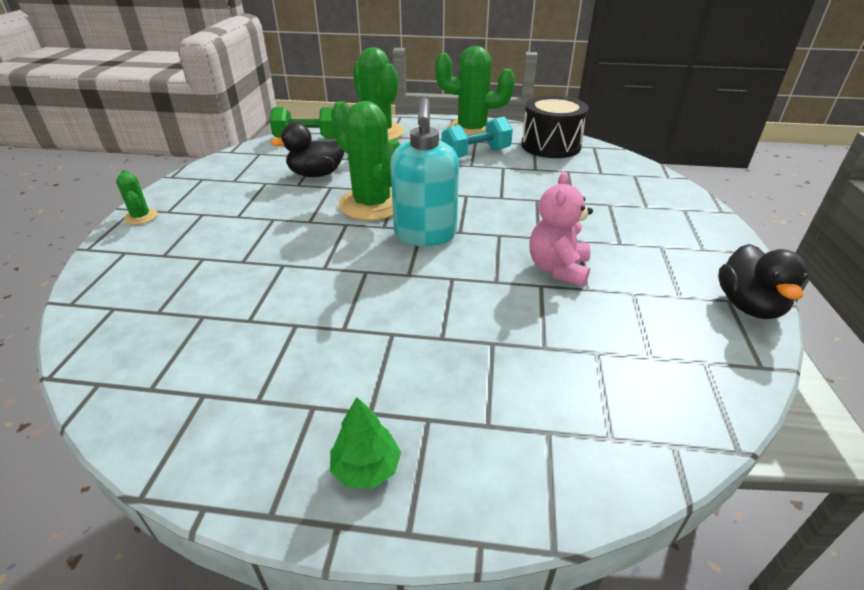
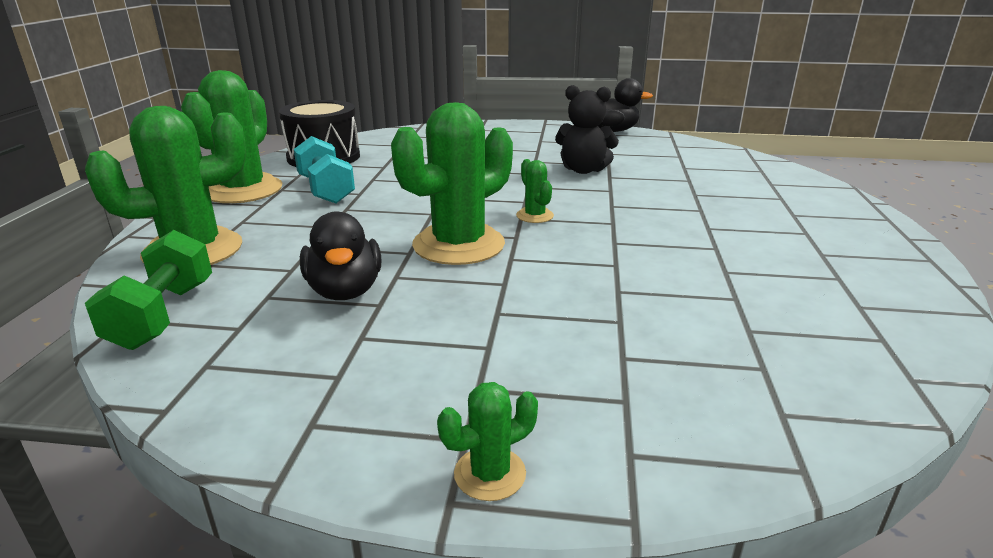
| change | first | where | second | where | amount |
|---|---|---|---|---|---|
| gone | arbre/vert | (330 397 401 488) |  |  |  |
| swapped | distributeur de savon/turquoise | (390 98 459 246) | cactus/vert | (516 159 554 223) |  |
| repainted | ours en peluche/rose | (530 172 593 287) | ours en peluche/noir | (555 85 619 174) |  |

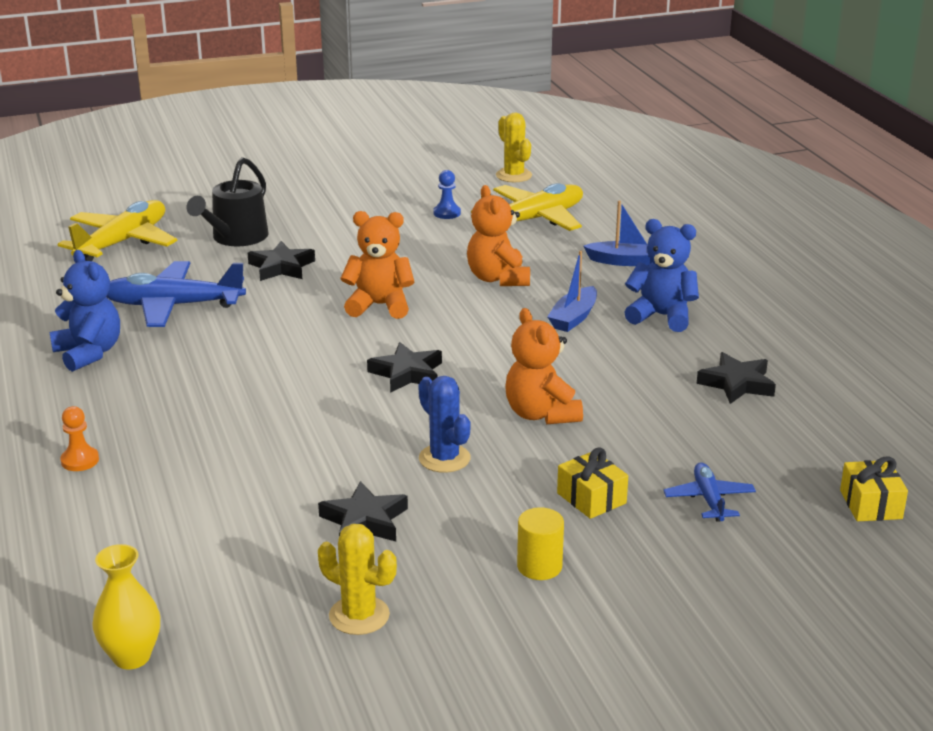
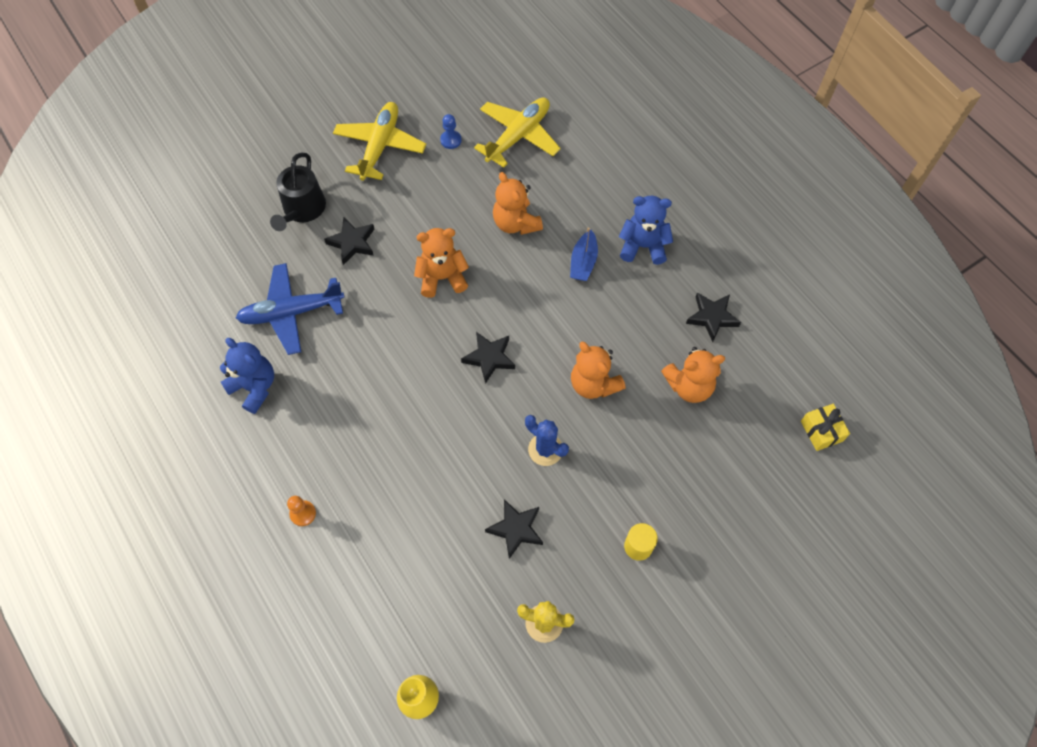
| change | first | where | second | where | amount |
|---|---|---|---|---|---|
| gone | cactus/jaune | (496 113 532 182) |  |  |  |
| gone | cadeau/jaune | (557 447 628 519) |  |  |  |
| gone | bateau/bleu | (583 201 652 266) |  |  |  |
| gone | avion/bleu | (663 462 756 522) |  |  |  |
| new |  |  | ours en peluche/orange | (661 347 725 403) |  |
| shifted | avion/jaune | (57 200 178 261) |  | (333 102 426 181) |  |

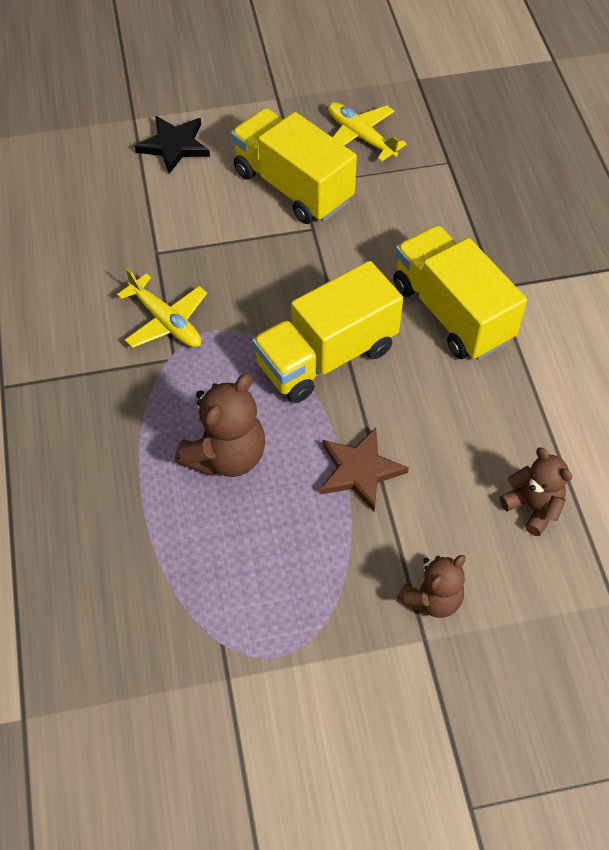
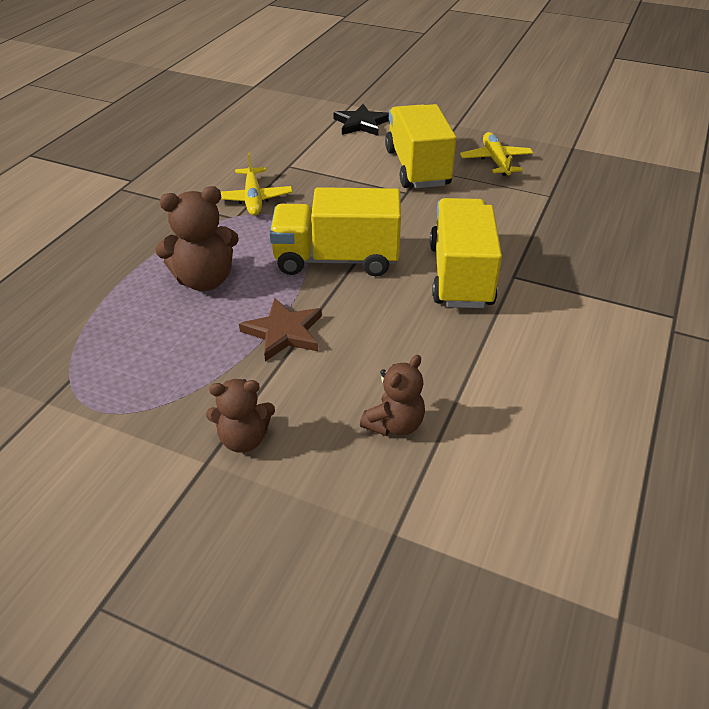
| change | first | where | second | where | amount |
|---|---|---|---|---|---|
| rotated | ours en peluche/marron | (500 448 572 536) |  | (360 355 425 436) | 45 degrees clockwise |

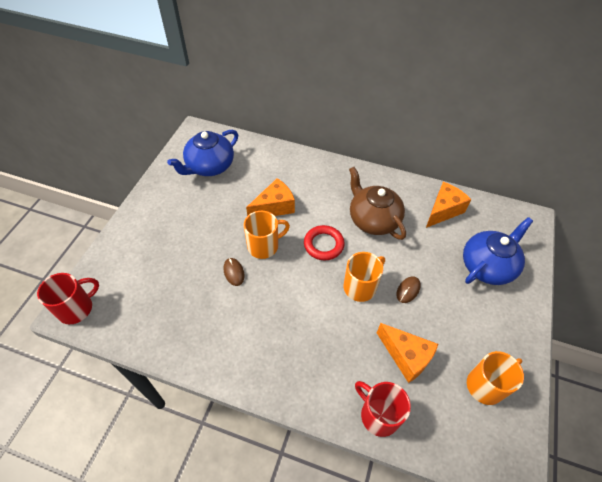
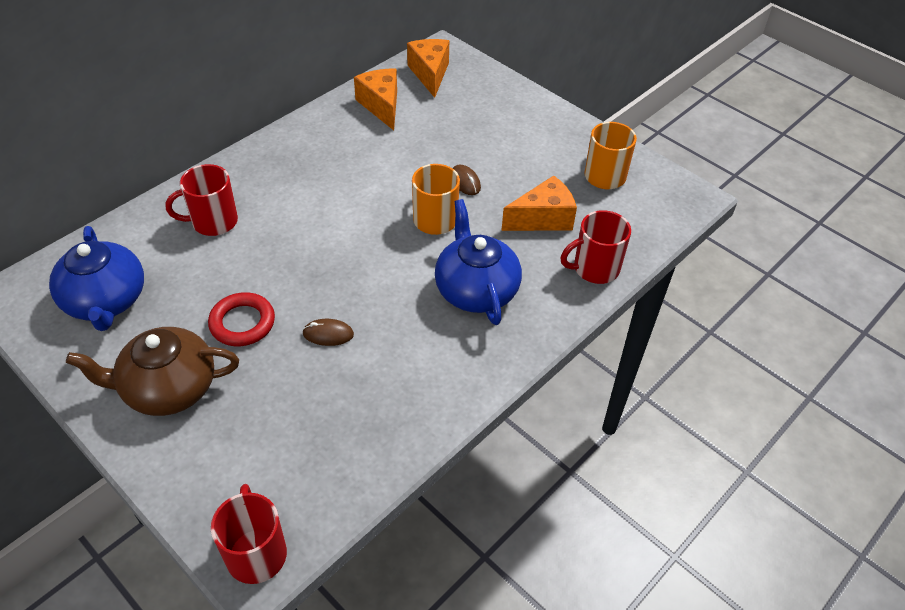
| change | first | where | second | where | amount |
|---|---|---|---|---|---|
| gone | tasse/orange | (244 211 290 259) |  |  |  |
| new |  |  | tasse/rouge | (165 164 238 236) |  |
| shifted | fromage/orange | (246 178 295 216) |  | (407 39 449 98) |  |
| shifted | anneau/rouge | (304 225 345 260) |  | (208 292 275 346) |  |
| shifted | théière/marron | (349 167 406 240) |  | (66 327 239 416) |  |
| shifted | théière/bleu | (463 217 533 285) |  | (435 199 522 325) |  |

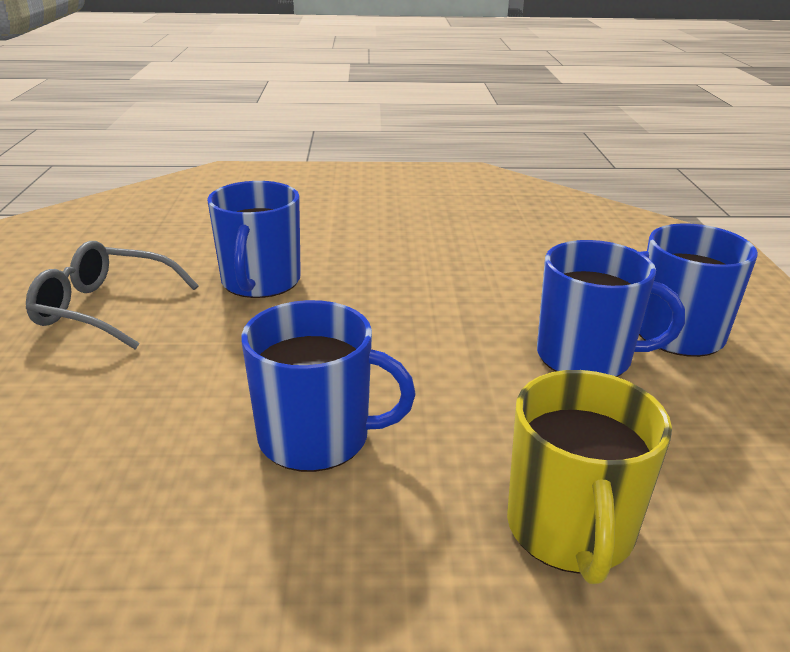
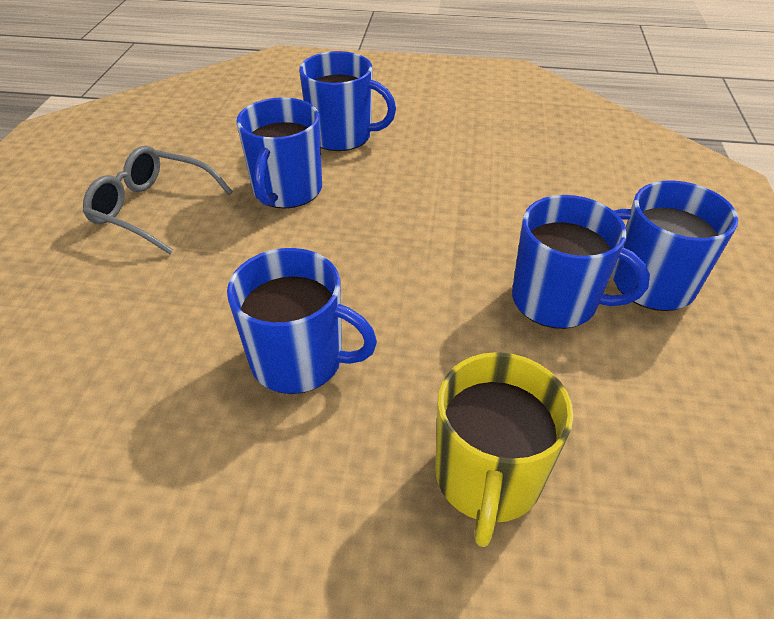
| change | first | where | second | where | amount |
|---|---|---|---|---|---|
| new |  |  | tasse/bleu | (299 51 396 151) |  |

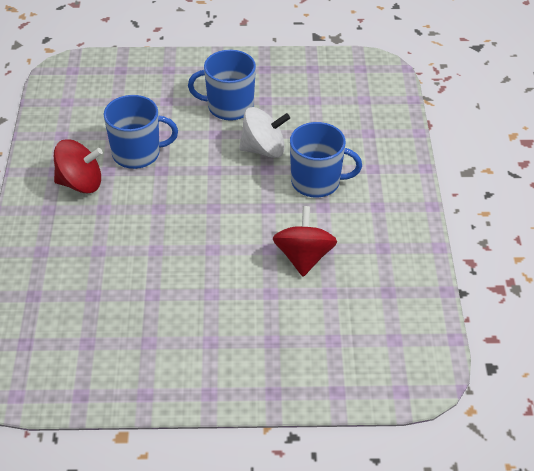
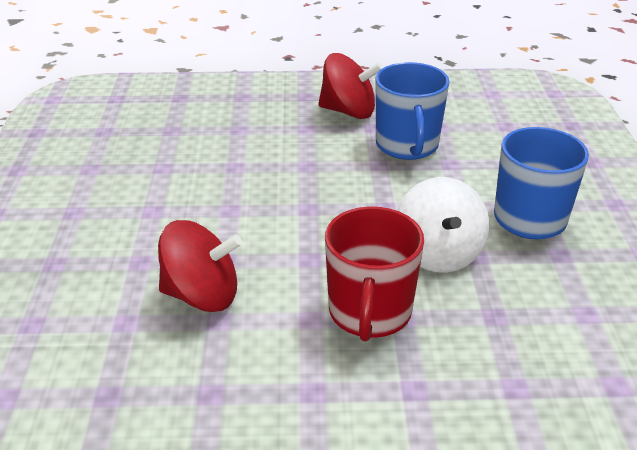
| change | first | where | second | where | amount |
|---|---|---|---|---|---|
| repainted | tasse/bleu | (290 122 362 198) | tasse/rouge | (325 206 424 341) |  |
| rotated | toupie/rouge | (54 139 103 193) |  | (318 53 383 119) | 75 degrees counterclockwise |

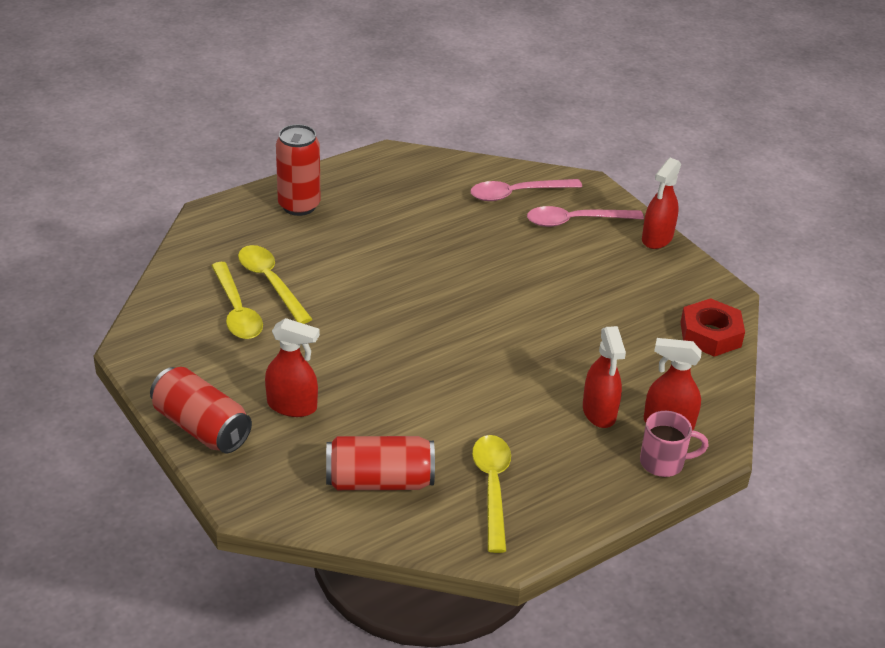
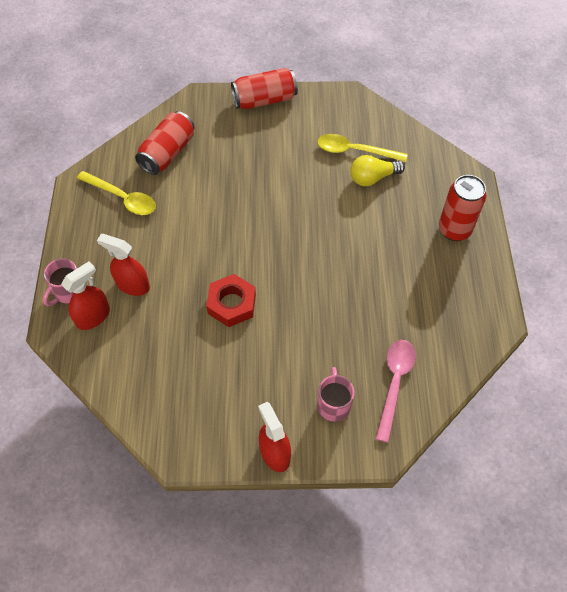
| change | first | where | second | where | amount |
|---|---|---|---|---|---|
| gone | vaporisateur/rouge | (265 318 320 417) |  |  |  |
| shifted | écrou/rouge | (680 298 745 357) |  | (206 274 256 327) |  |
| swapped | cuillère/jaune | (238 245 312 324) | ampoule/jaune | (350 155 405 186) |  |
| swapped | cuillère/rose | (527 206 644 227) | tasse/rose | (317 367 355 422) |  |

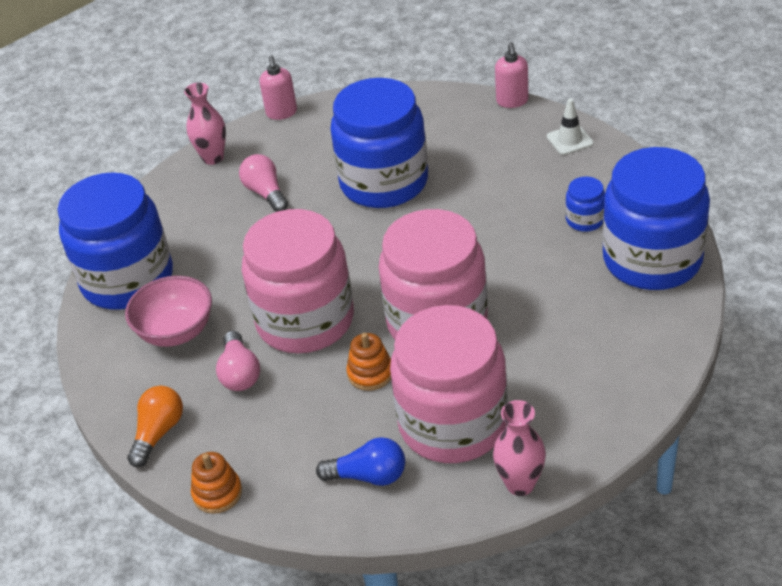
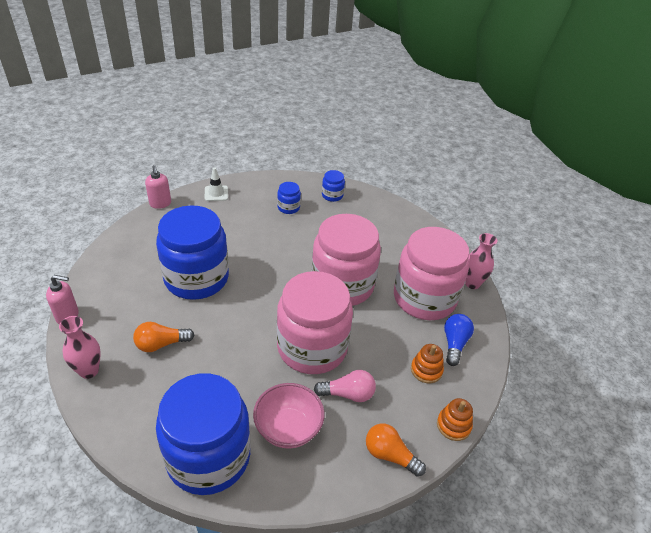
| change | first | where | second | where | amount |
|---|---|---|---|---|---|
| shifted | jouet à empiler/orange | (346 333 391 391) |  | (411 344 444 383) |  |
| repainted | ampoule/rose | (239 154 288 212) | ampoule/orange | (133 322 194 352) |  |
| rotated | distributeur de savon/rose | (495 42 529 108) |  | (145 165 171 209) | 60 degrees clockwise |
| scaled | bocal/bleu | (602 147 710 290) |  | (322 170 345 202) | x0.41 |

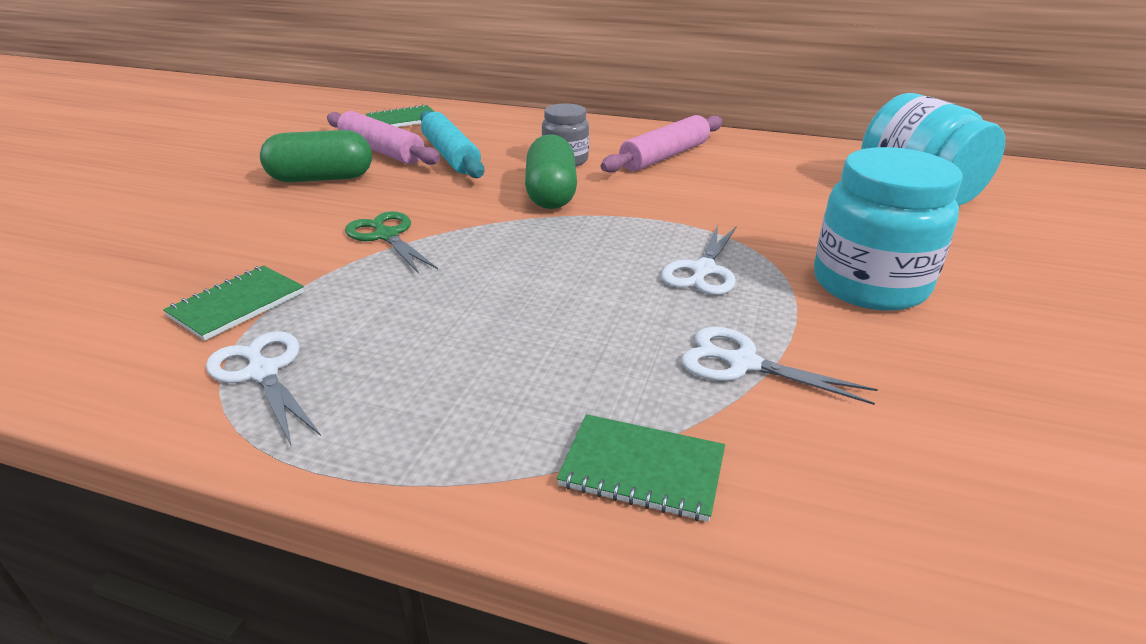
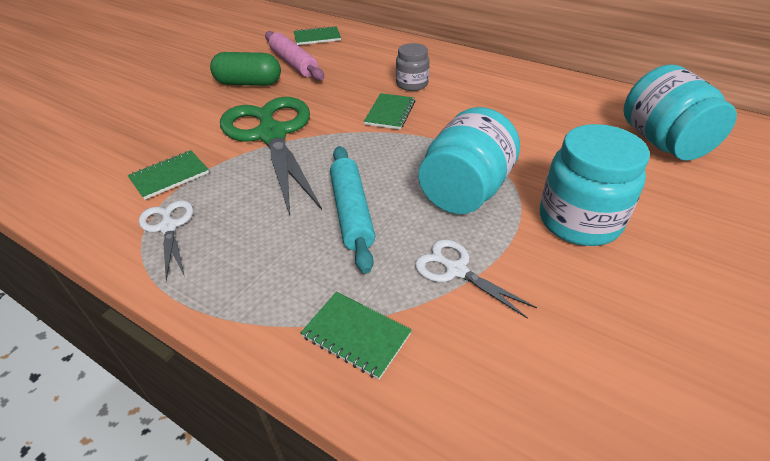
| change | first | where | second | where | amount |
|---|---|---|---|---|---|
| gone | rouleau à pâtisserie/rose | (601 115 723 173) |  |  |  |
| shifted | rouleau à pâtisserie/turquoise | (420 110 484 178) |  | (330 146 375 274) |  |
| swapped | gélule/vert | (525 134 577 209) | carnet/vert | (364 93 415 130) |  |
| swapped | ciseaux/blanc | (661 225 737 295) | bocal/turquoise | (418 107 520 214) |  |
| scaled | ciseaux/vert | (345 211 438 274) |  | (220 97 322 215) | x2.15 |

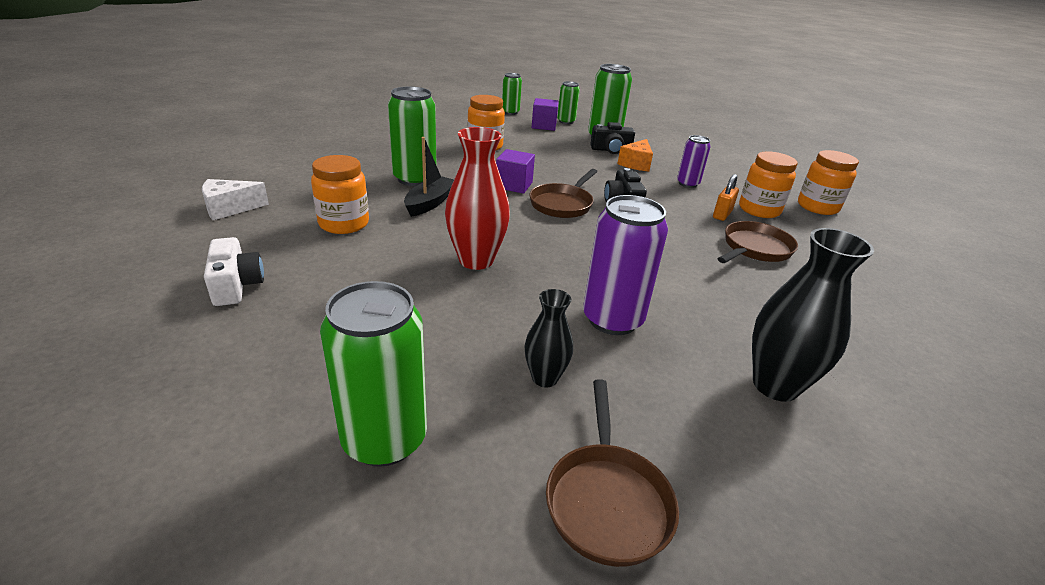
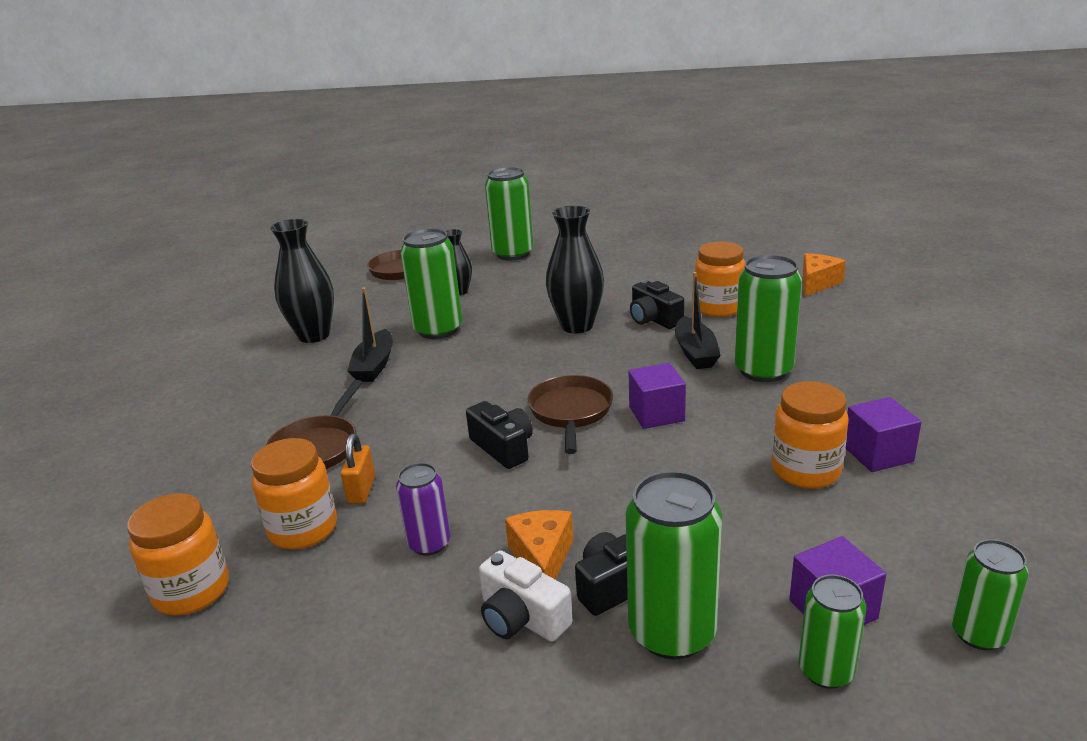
| change | first | where | second | where | amount |
|---|---|---|---|---|---|
| new |  |  | bateau/noir | (347 287 393 382) |  |
| new |  |  | appareil photo/noir | (630 280 684 329) |  |
| new |  |  | cube/violet | (846 397 921 472) |  |
| shifted | appareil photo/blanc | (204 237 264 306) |  | (479 550 573 642) |  |
| repainted | fromage/blanc | (202 179 269 220) | fromage/orange | (803 253 846 296) |  |
| repainted | vase/rouge | (445 127 510 270) | vase/noir | (546 206 604 334) |  |
| repainted | canette/violet | (583 195 668 335) | canette/vert | (400 228 462 339) |  |

